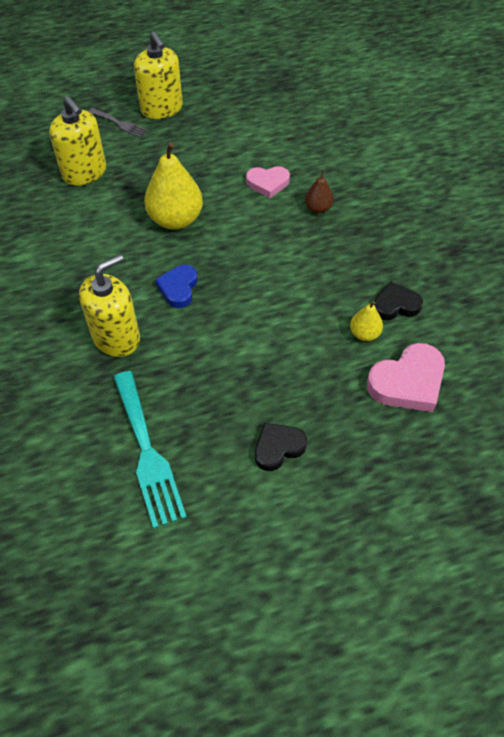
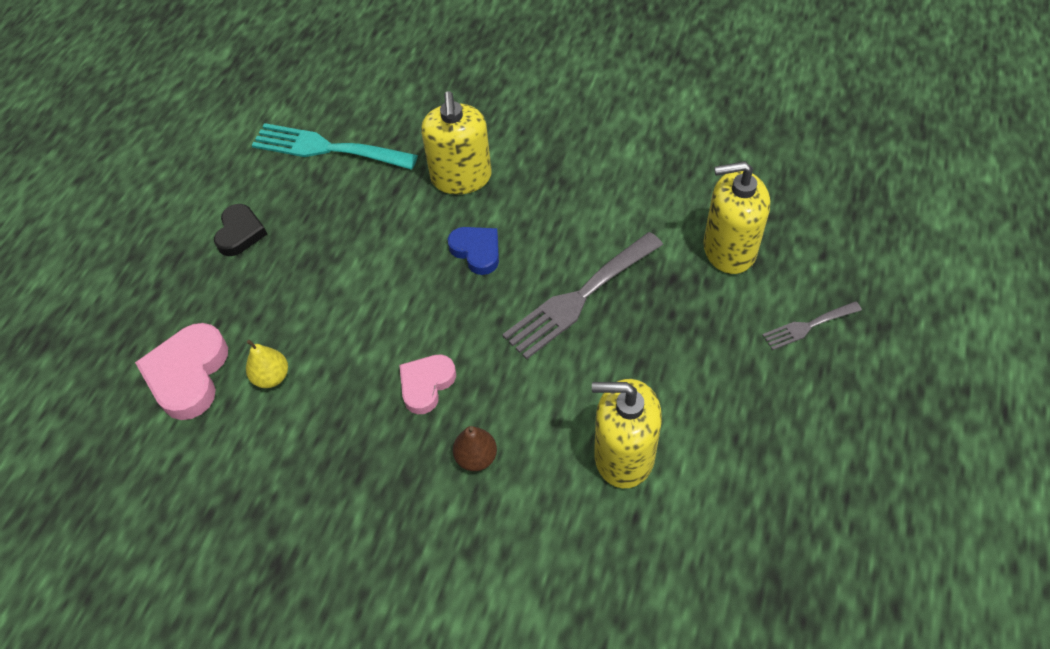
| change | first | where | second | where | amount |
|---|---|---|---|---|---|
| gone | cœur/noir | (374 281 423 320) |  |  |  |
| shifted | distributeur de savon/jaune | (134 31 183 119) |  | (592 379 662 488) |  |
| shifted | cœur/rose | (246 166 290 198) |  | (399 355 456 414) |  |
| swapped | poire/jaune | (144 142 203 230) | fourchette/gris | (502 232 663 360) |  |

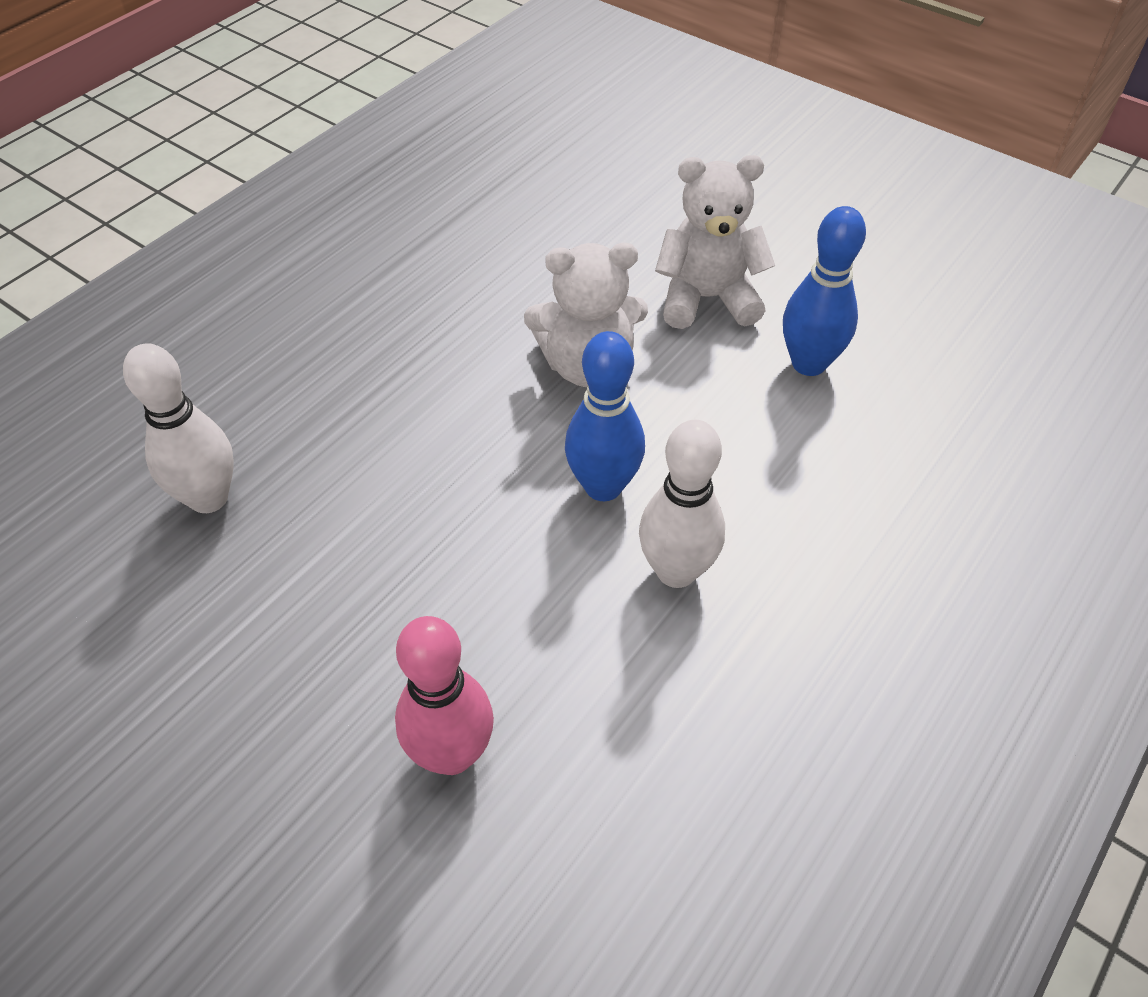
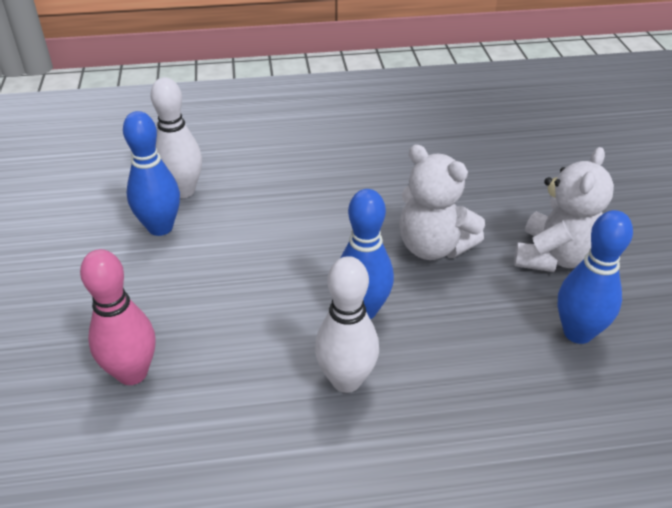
| change | first | where | second | where | amount |
|---|---|---|---|---|---|
| new |  |  | quille/bleu | (123 111 180 236) |  |
| rotated | ours en peluche/blanc | (655 155 775 329) |  | (514 147 614 272) | 75 degrees clockwise |

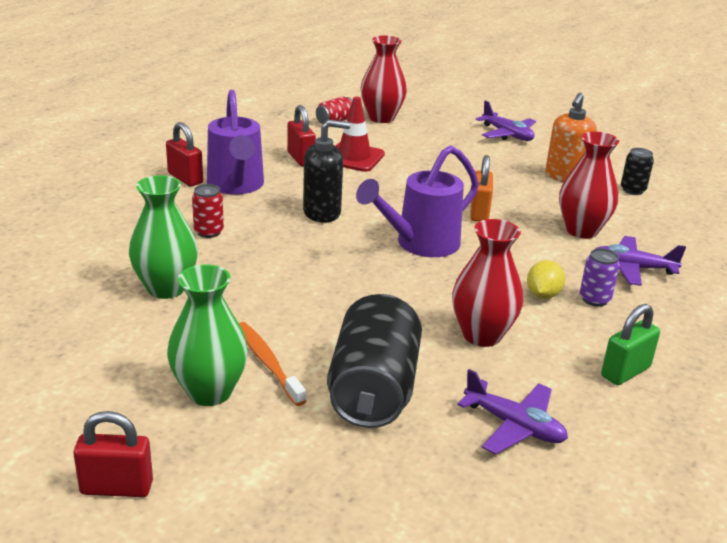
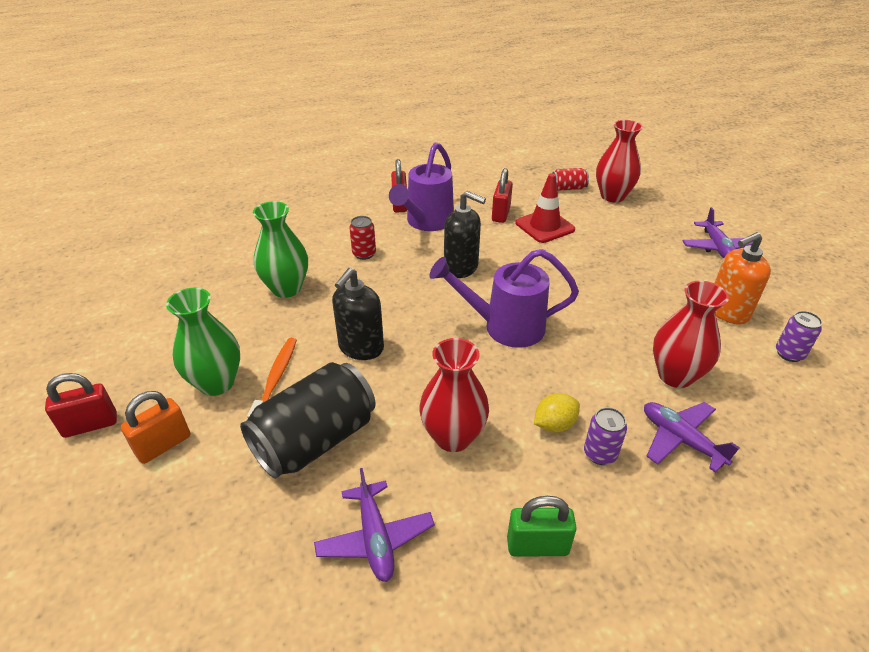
| change | first | where | second | where | amount |
|---|---|---|---|---|---|
| new |  |  | distributeur de savon/noir | (332 268 384 360) |  |
| shifted | cadenas/orange | (470 155 493 222) |  | (121 391 190 464) |  |
| repainted | canette/noir | (621 148 654 195) | canette/violet | (776 311 822 362) |  |
| rotated | cadenas/rouge | (73 411 153 497) |  | (45 373 117 438) | 60 degrees counterclockwise |

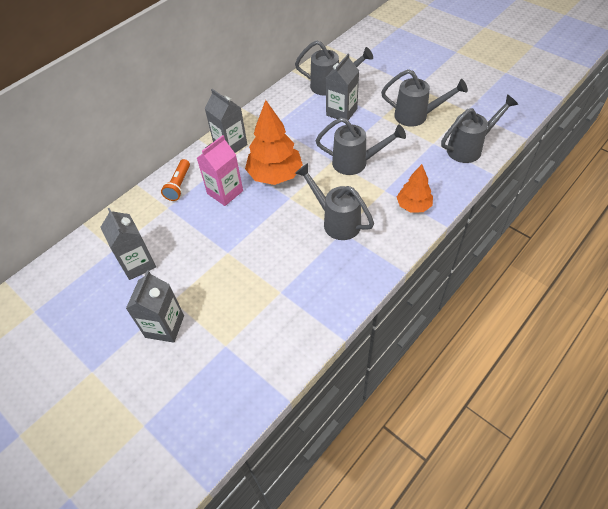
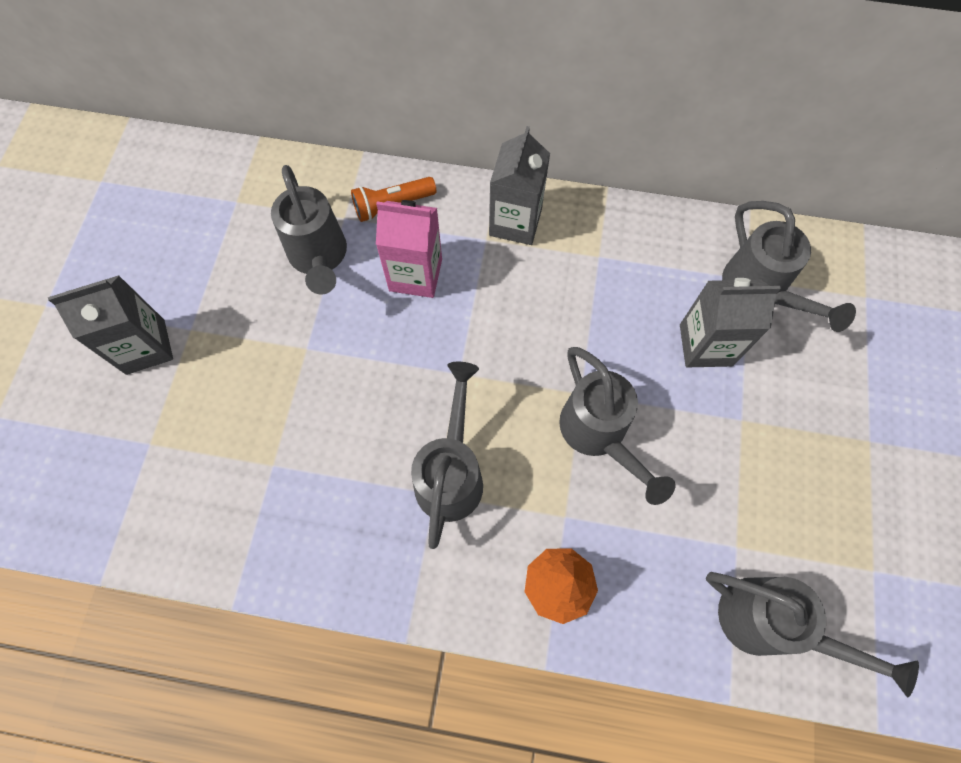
| change | first | where | second | where | amount |
|---|---|---|---|---|---|
| gone | brique de lait/gris | (100 208 156 280) |  |  |  |
| gone | arbre/orange | (245 100 303 185) |  |  |  |
| shifted | arrosoir/gris | (381 69 468 127) |  | (271 165 347 295) |  |

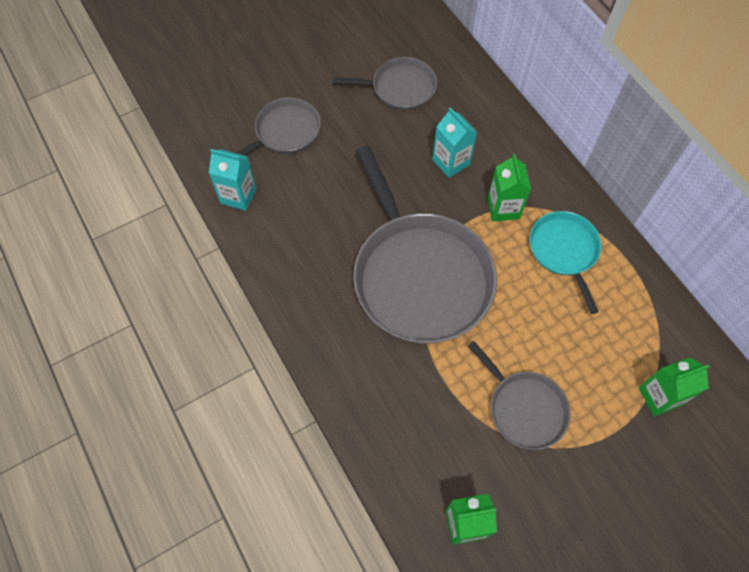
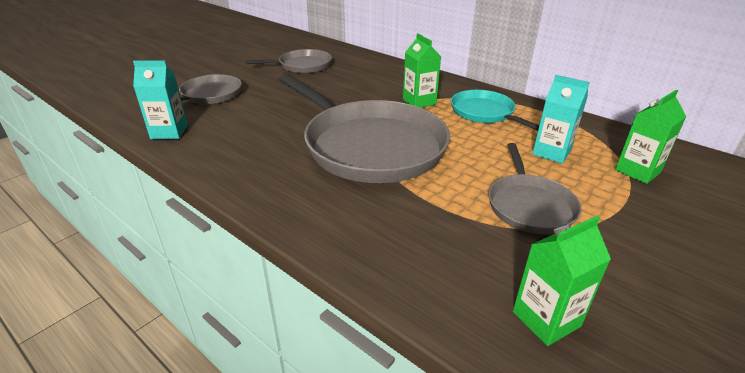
| change | first | where | second | where | amount |
|---|---|---|---|---|---|
| shifted | brique de lait/turquoise | (432 107 477 178) |  | (532 75 590 164) |  |
| rotated | poêle/gris | (468 341 571 450) |  | (488 143 582 234) | 60 degrees clockwise |

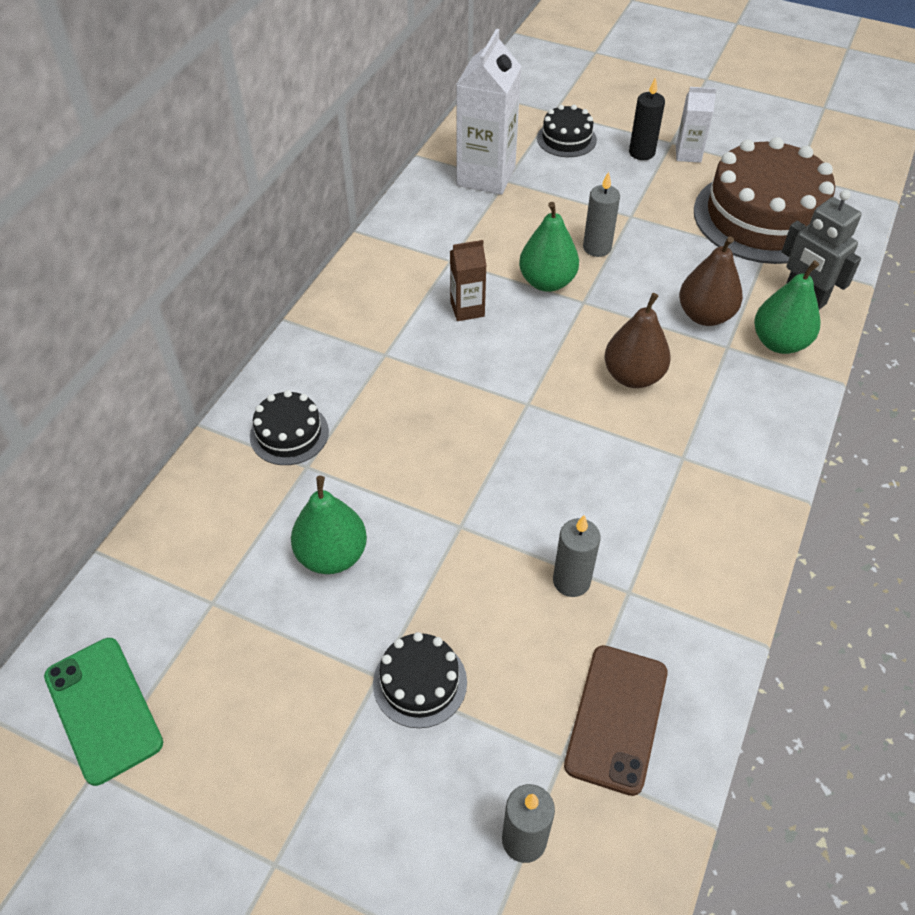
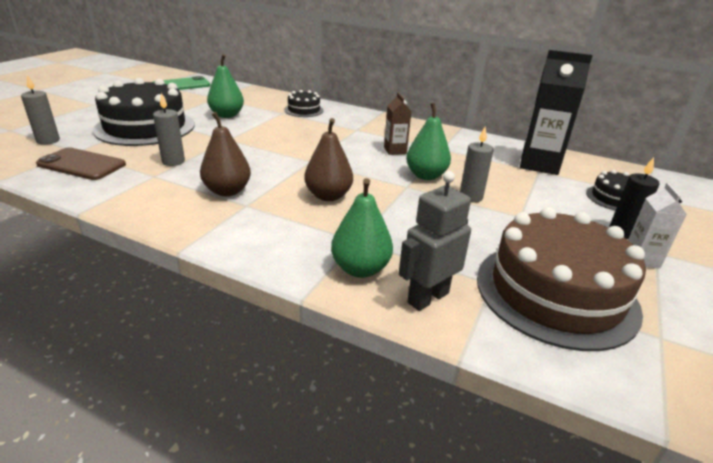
| change | first | where | second | where | amount |
|---|---|---|---|---|---|
| shifted | poire/marron | (679 236 743 326) |  | (200 112 251 196) |  |
| repainted | brique de lait/blanc | (456 29 521 195) | brique de lait/noir | (520 50 593 175) |  |
| scaled | gâteau/noir | (373 632 467 728) |  | (93 78 195 146) | x2.13 |

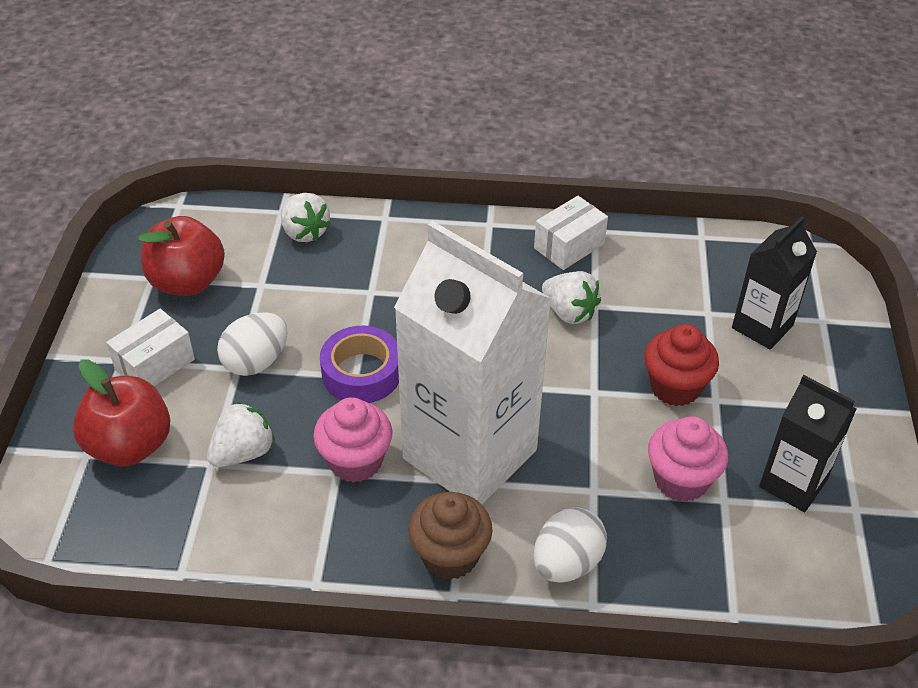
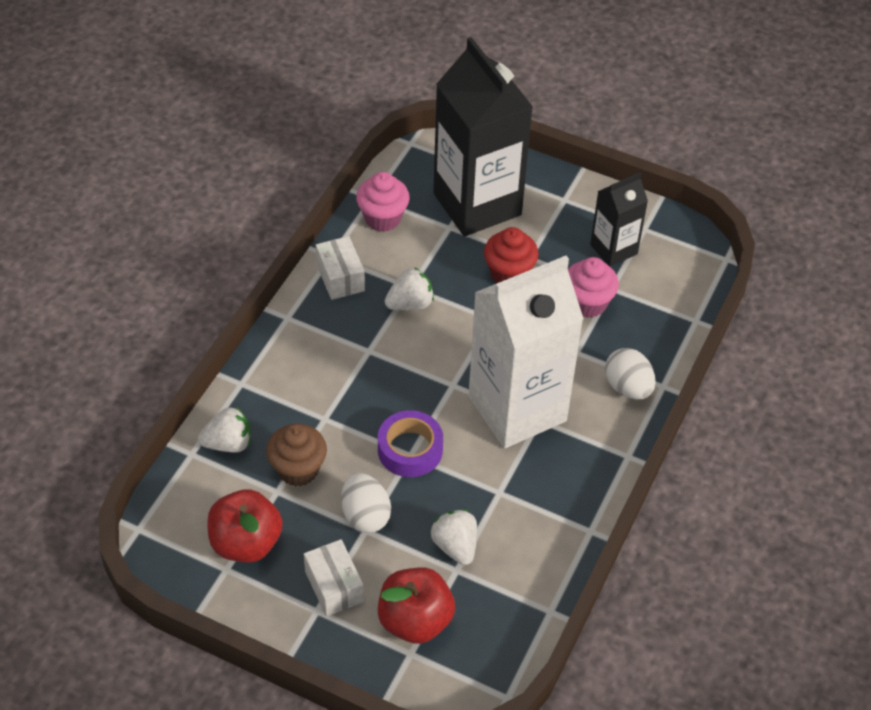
| change | first | where | second | where | amount |
|---|---|---|---|---|---|
| shifted | muffin/rose | (313 397 392 483) |  | (356 172 410 232) |  |
| shifted | muffin/marron | (408 492 492 580) |  | (266 424 327 487) |  |
| scaled | brique de lait/noir | (732 217 817 350) |  | (433 37 533 236) | x1.95 |

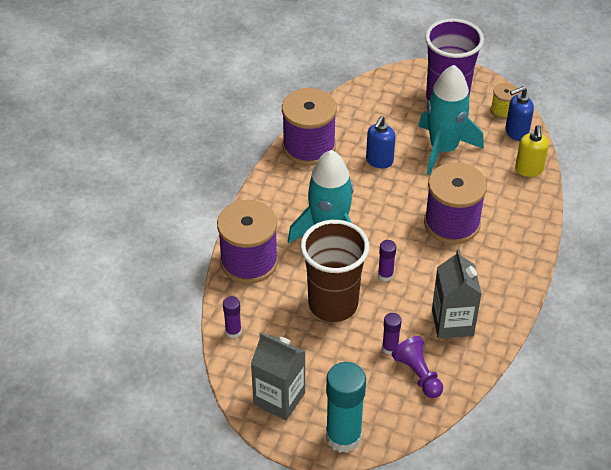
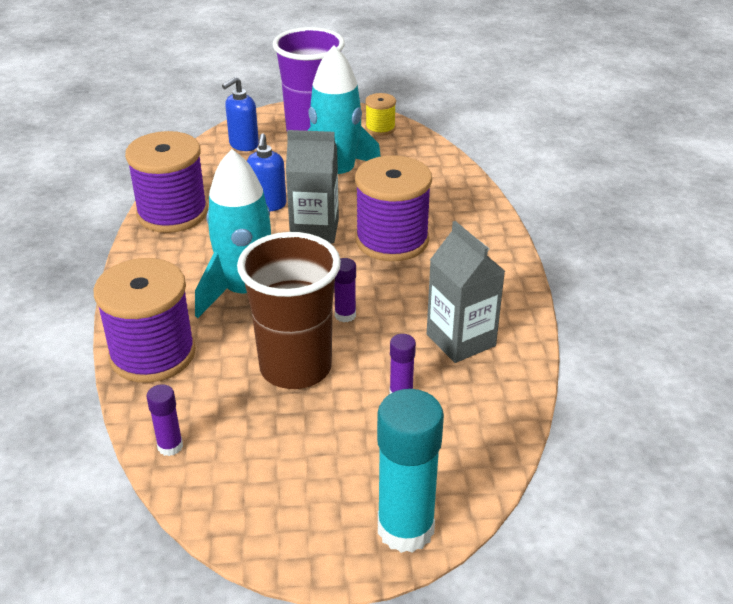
| change | first | where | second | where | amount |
|---|---|---|---|---|---|
| gone | pion/violet | (392 336 443 398) |  |  |  |
| gone | distributeur de savon/jaune | (515 125 549 177) |  |  |  |
| shifted | brique de lait/gris | (251 332 306 420) |  | (286 130 339 244) |  |
| shifted | distributeur de savon/bleu | (505 86 534 141) |  | (222 77 259 151) |  |

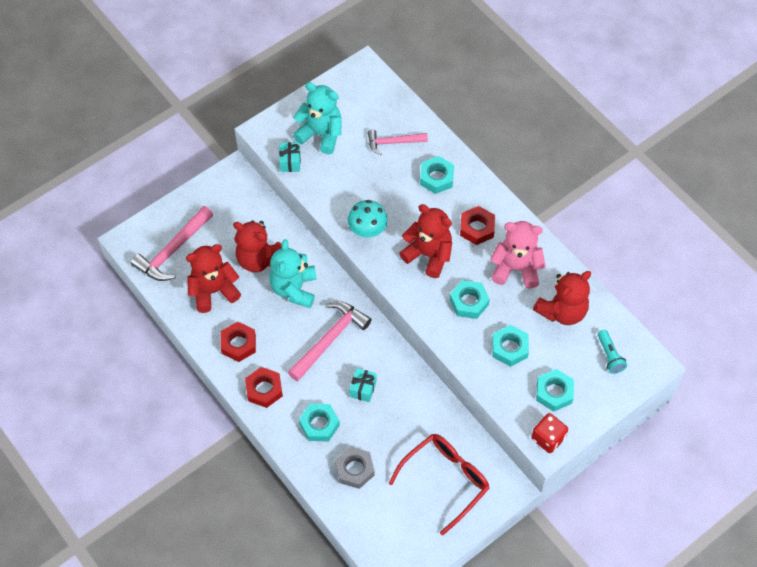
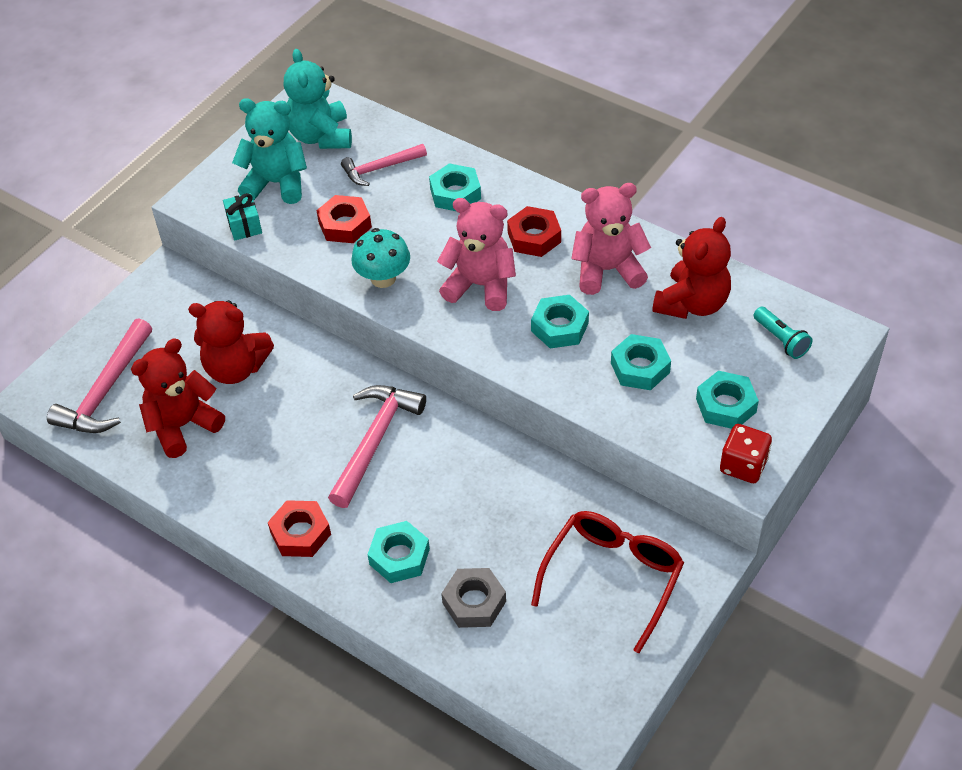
| change | first | where | second | where | amount |
|---|---|---|---|---|---|
| gone | cadeau/turquoise | (349 368 377 402) |  |  |  |
| shifted | écrou/rouge | (221 322 256 362) |  | (316 195 372 243) |  |
| shifted | ours en peluche/turquoise | (269 239 317 308) |  | (284 49 352 149) |  |
| repainted | ours en peluche/rouge | (399 204 452 278) | ours en peluche/rose | (437 198 516 311) |  |

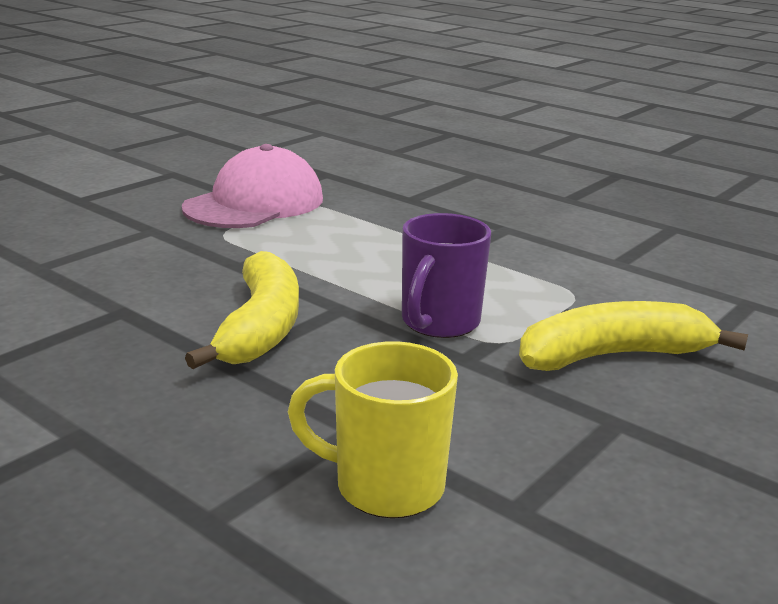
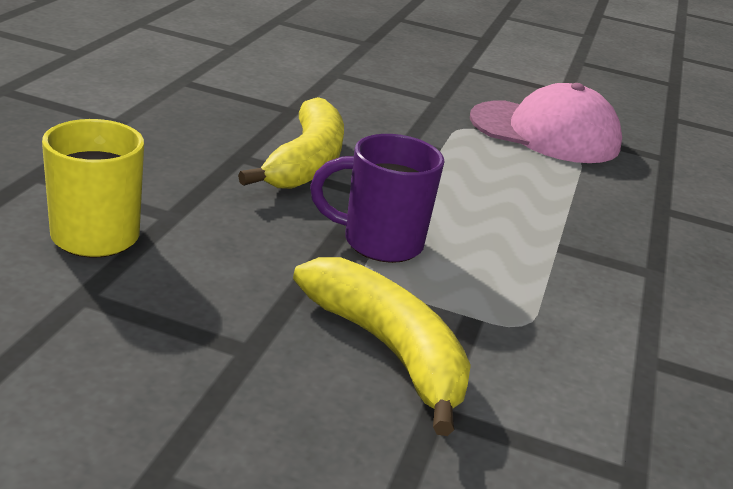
| change | first | where | second | where | amount |
|---|---|---|---|---|---|
| rotated | banane/jaune | (185 251 299 369) |  | (238 97 344 189) | 60 degrees counterclockwise |

